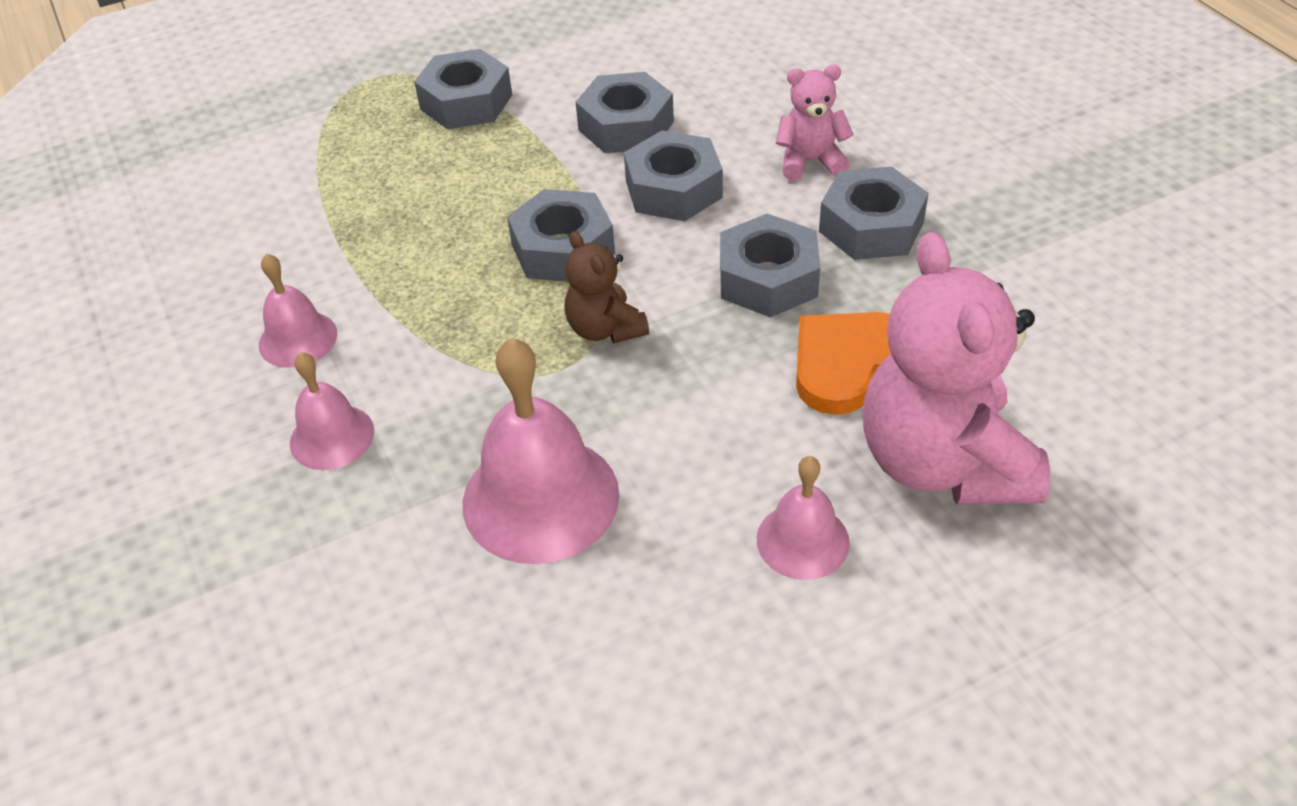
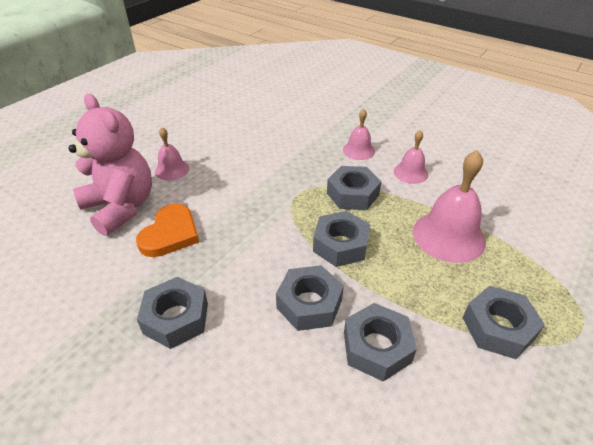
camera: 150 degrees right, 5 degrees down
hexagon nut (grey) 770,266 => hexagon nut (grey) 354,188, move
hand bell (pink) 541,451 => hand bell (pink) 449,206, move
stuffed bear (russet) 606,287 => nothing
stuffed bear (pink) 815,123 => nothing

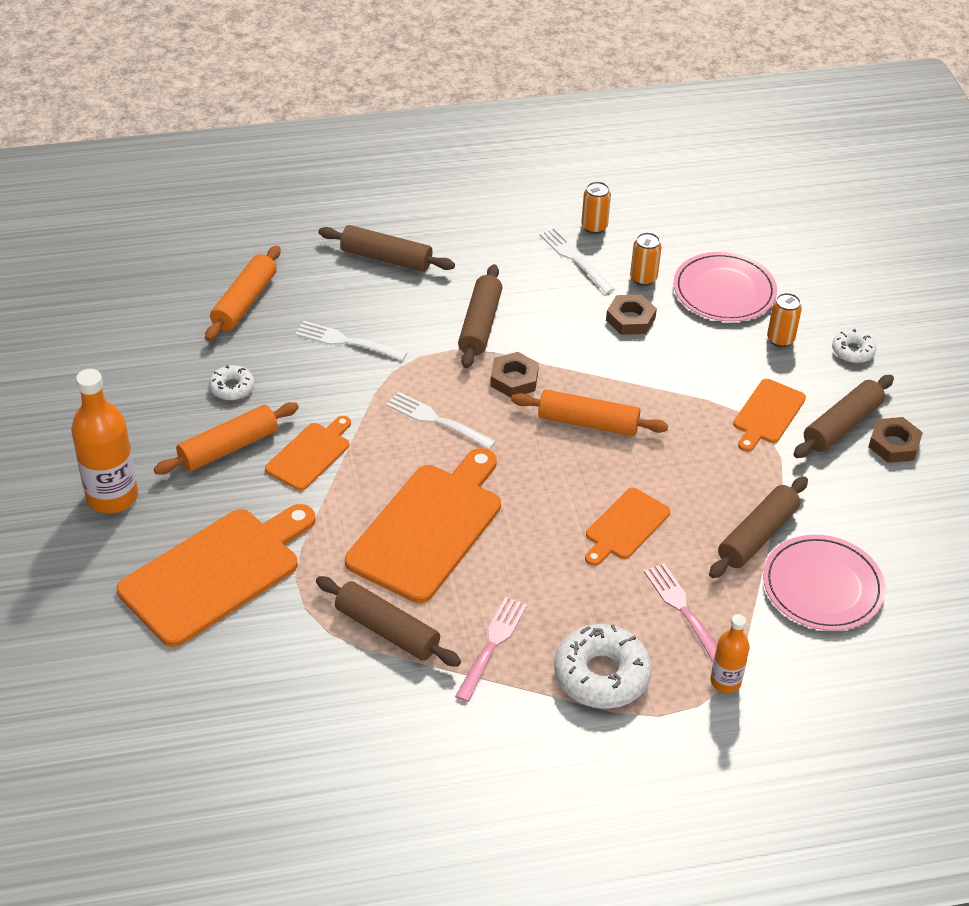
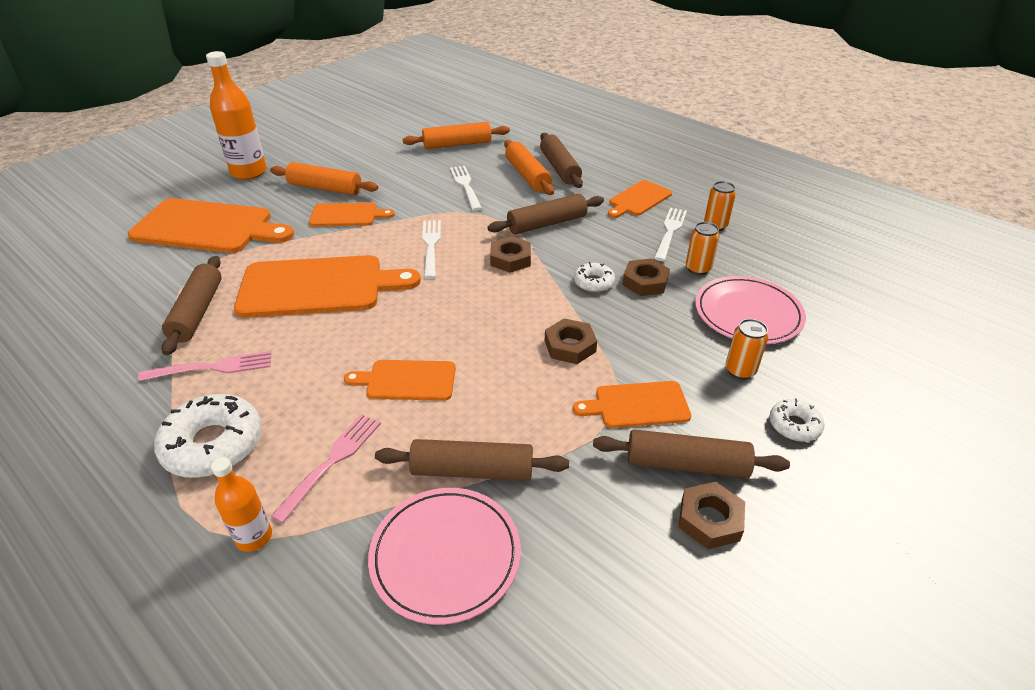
camera: 55 degrees right, 5 degrees down
pastry roller (bright orange) 589,413 => pastry roller (bright orange) 529,167, move
nothing => hexagon nut (russet) 571,341
doughnut (white) 231,382 => doughnut (white) 594,277, move
nothing => bread board (bright orange) 640,199

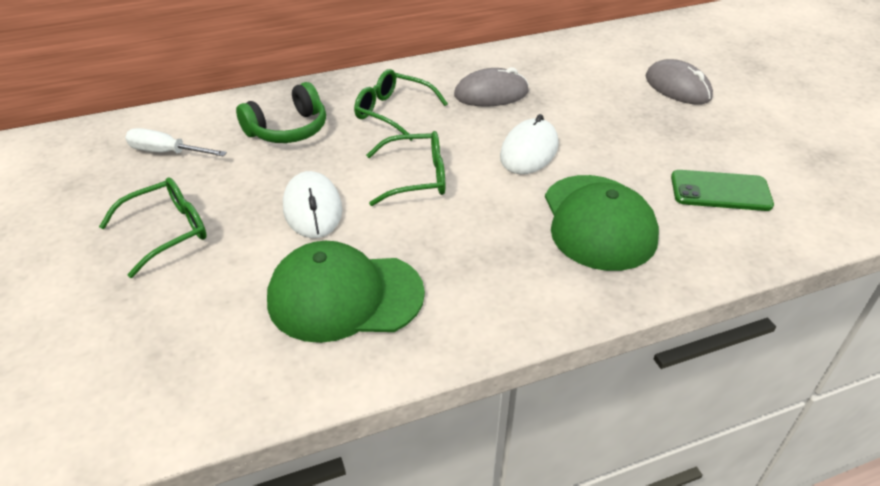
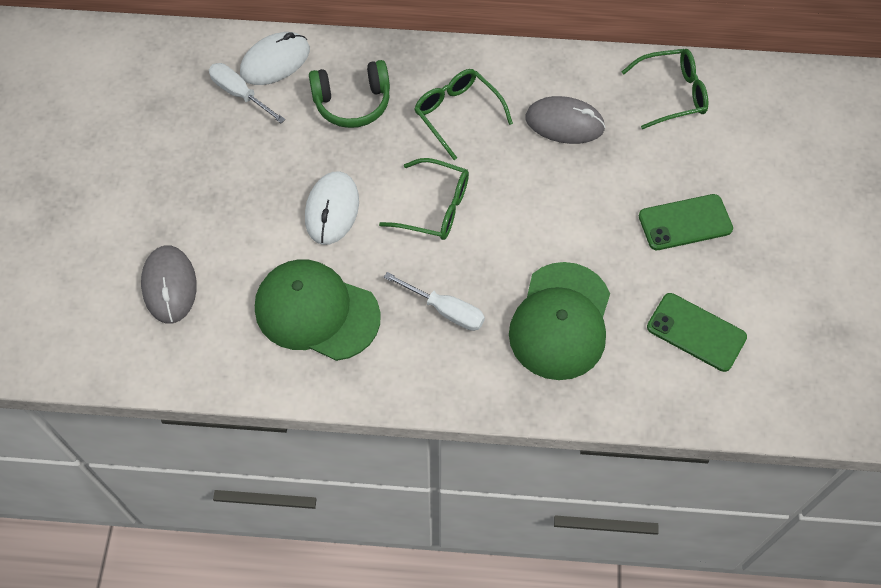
camera: 25 degrees right, 20 degrees up
computer mouse (grey) 679,82 => computer mouse (grey) 169,284, move
computer mouse (white) 529,144 => computer mouse (white) 275,58, move
nothing => hand screwdriver (white) 434,301
glasses (emerald) 153,227 => glasses (emerald) 664,89, move
nothing => smartphone (emerald) 686,222

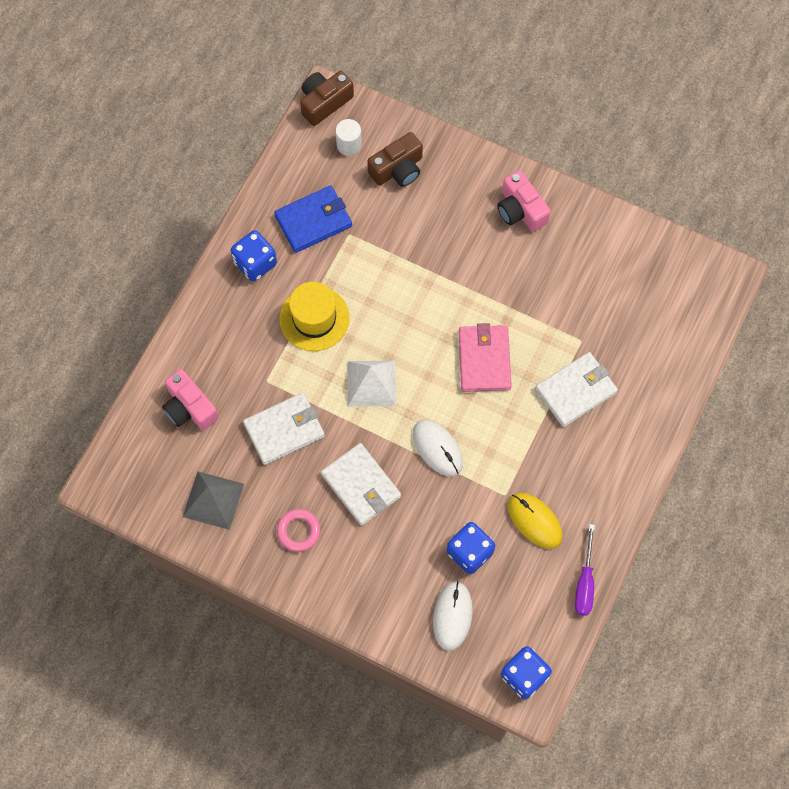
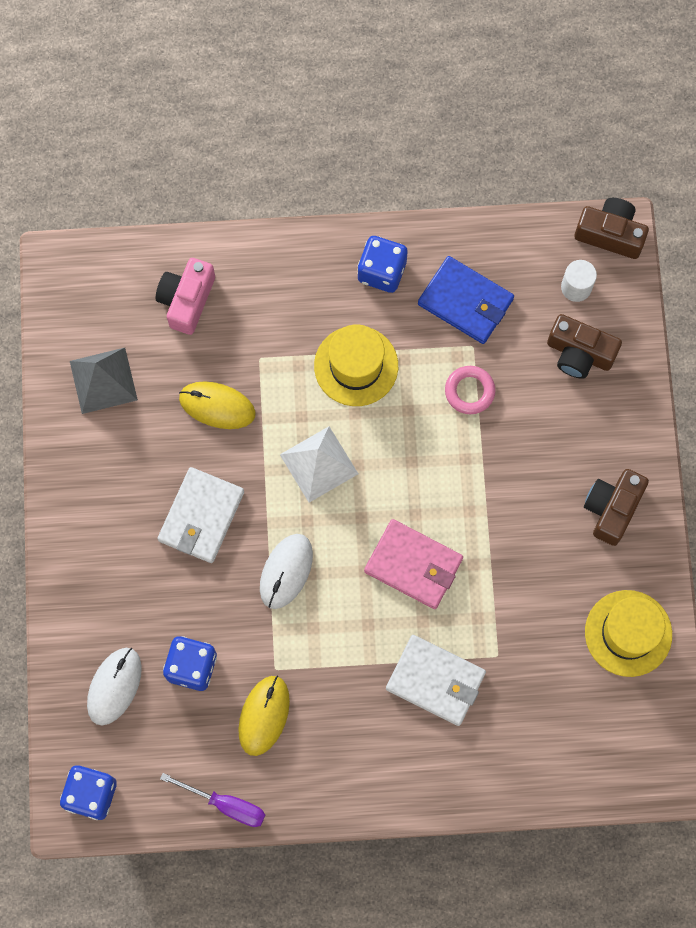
camera: 60 degrees right, 5 degrees up
computer mouse (white) 453,616 => computer mouse (white) 114,687, 45 degrees counterclockwise
hand screwdriver (purple) 585,570 => hand screwdriver (purple) 212,800, 135 degrees counterclockwise
wallet (white) 284,429 => computer mouse (golden) 217,405
wallet (pink) 485,357 => wallet (pink) 413,564, 60 degrees clockwise
hoop (pink) 298,530 => hoop (pink) 470,390, move
camera (pink) 524,201 => camera (russet) 616,507
nothing => top hat (golden) 628,633

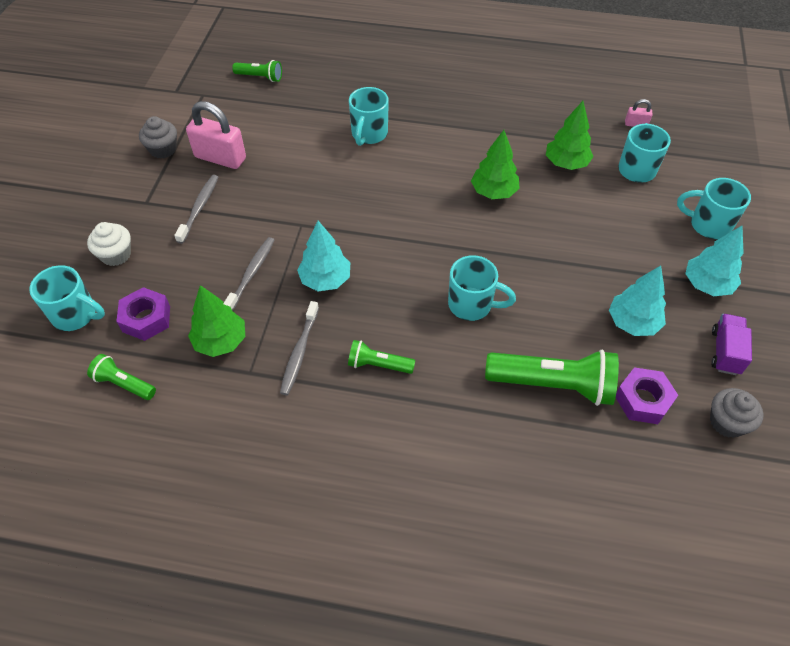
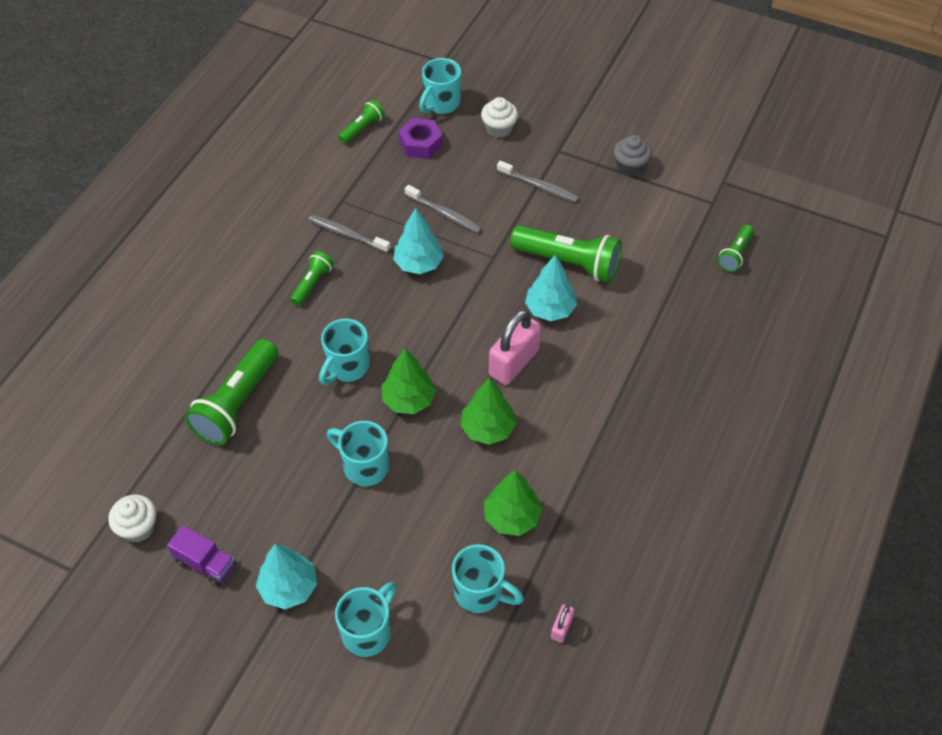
camera: 105 degrees right, 0 degrees up
muffin (grey) 736,413 => muffin (white) 132,518
tea mug (aqua) 369,116 => tea mug (aqua) 358,453, move
tree (emerald) 216,321 => tree (emerald) 409,381, move
padlock (pink) 216,135 => padlock (pink) 515,347, move
nothing => flashlight (emerald) 566,253
tree (aqua) 637,300 => tree (aqua) 551,288, move
hexagon nut (purple) 647,395 => nothing

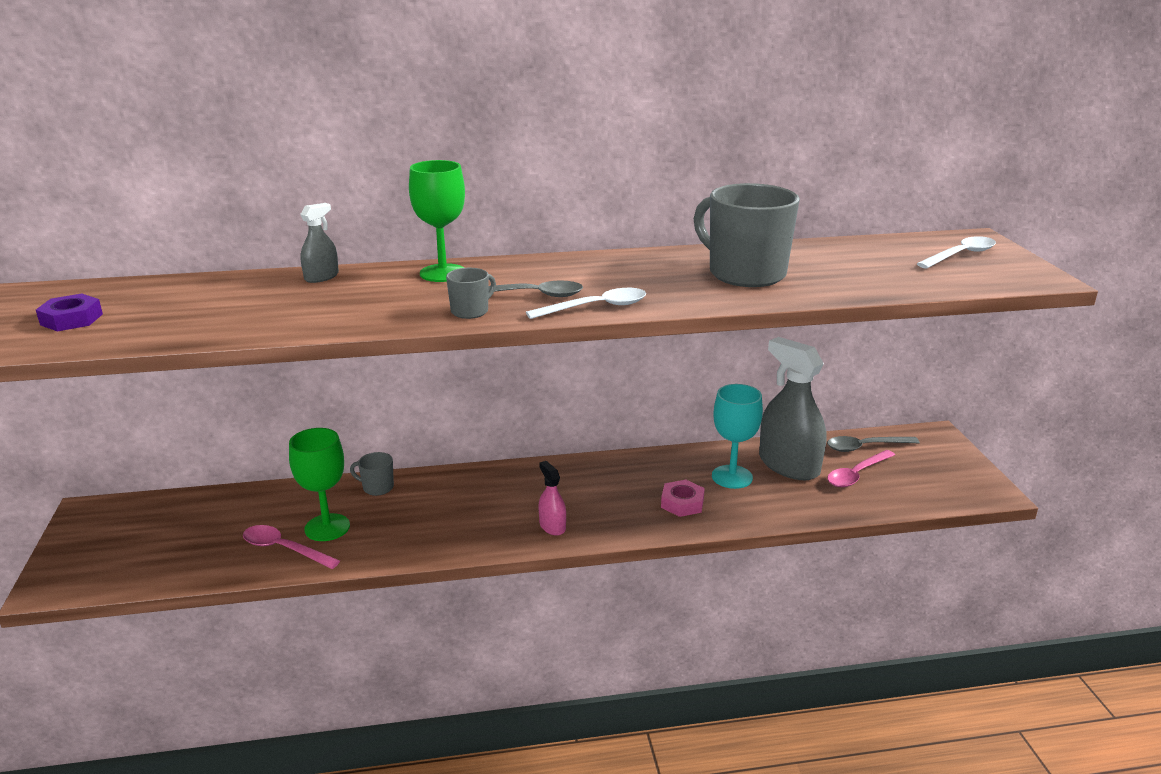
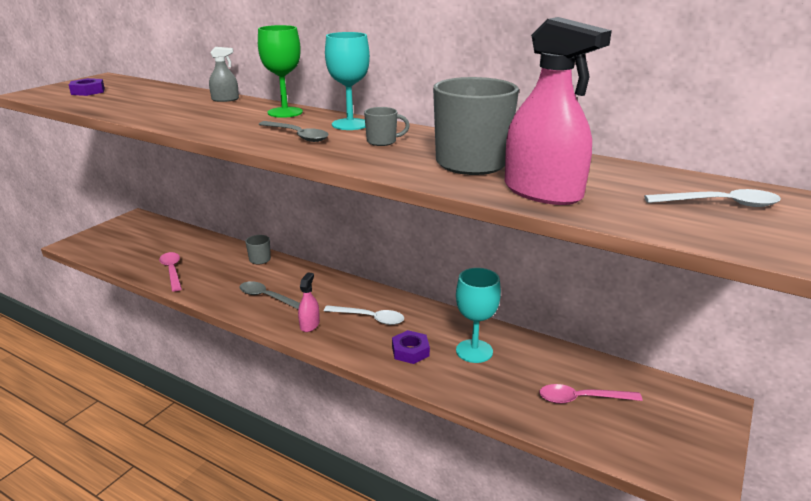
camera: 40 degrees right, 0 degrees up
teaspoon (grey) 873,444 => teaspoon (grey) 269,295, move
teaspoon (white) 586,303 => teaspoon (white) 364,315, move
nothing => wine glass (aqua) 347,81
tea mug (grey) 471,293 => tea mug (grey) 387,126, move
hexagon nut (pink) 683,498 => hexagon nut (purple) 411,347
nothing => spray cleaner (pink) 558,111
wine glass (emerald) 319,484 => nothing
spray cleaner (grey) 792,408 => nothing

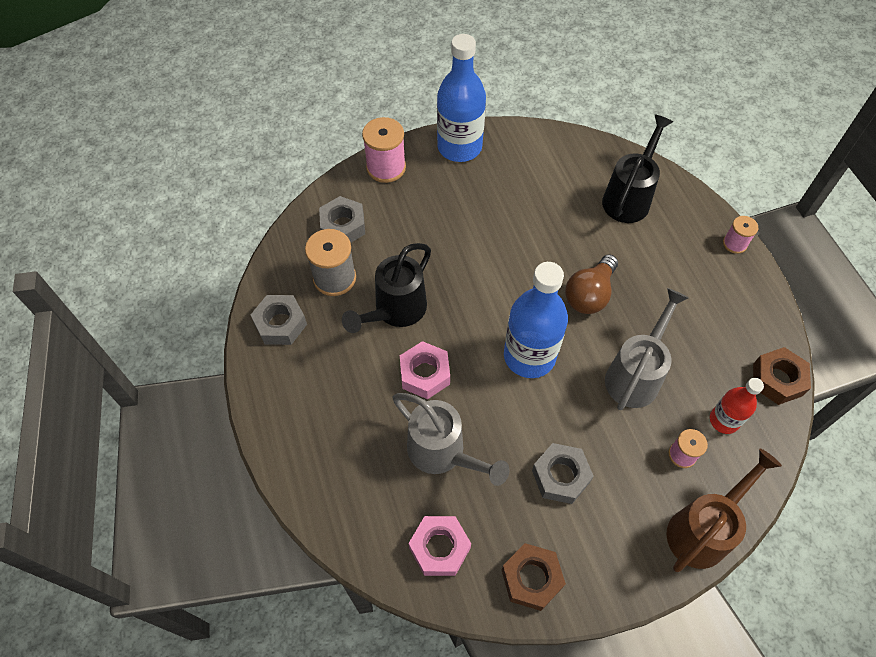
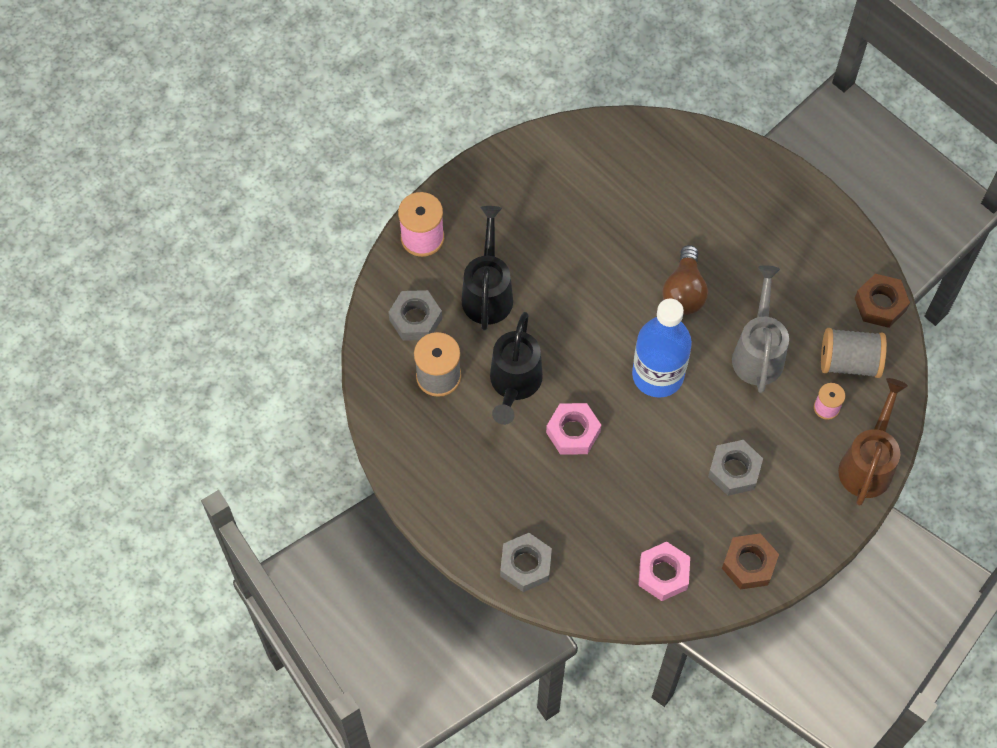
camera: 25 degrees left, 5 degrees up
watering pot (jet-black) 637,168 => watering pot (jet-black) 487,268, move
hexagon nut (grey) 279,320 => hexagon nut (grey) 526,562, move
drink bottle (crimson) 737,406 => bobbin (grey) 854,353
watering pot (grey) 451,439 => nothing
drink bottle (royal blue) 461,98 => nothing
bobbin (pink) 740,235 => nothing

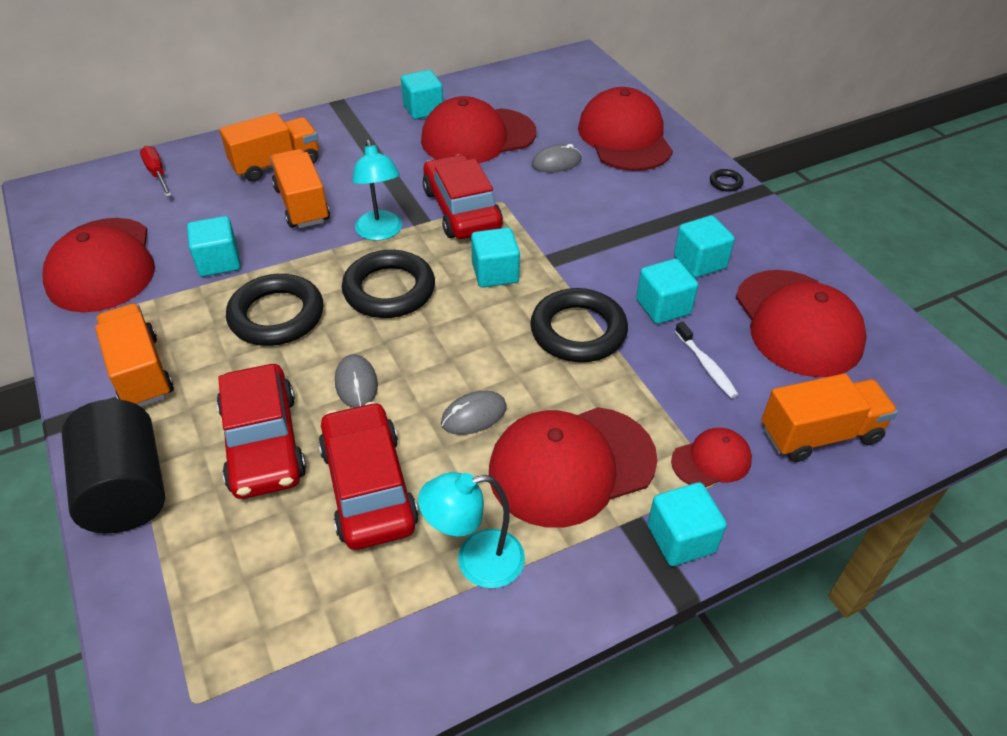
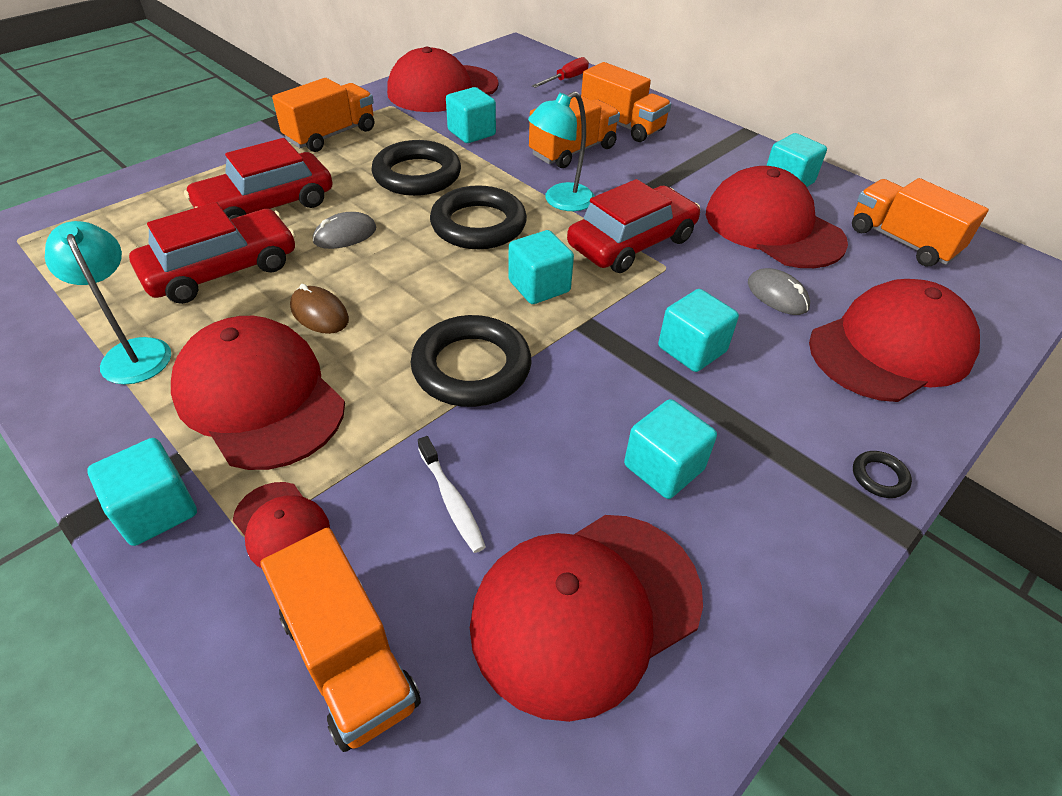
camera: 70 degrees right, 0 degrees up
computer mouse (grey) 474,413 => computer mouse (russet) 319,309
tooth brush (white) 706,360 => tooth brush (white) 452,494, 75 degrees counterclockwise
cube (aqua) 667,291 => cube (aqua) 698,330, move
nothing => lorry (bright orange) 920,222
cylinder (jet-black) 113,466 => nothing

